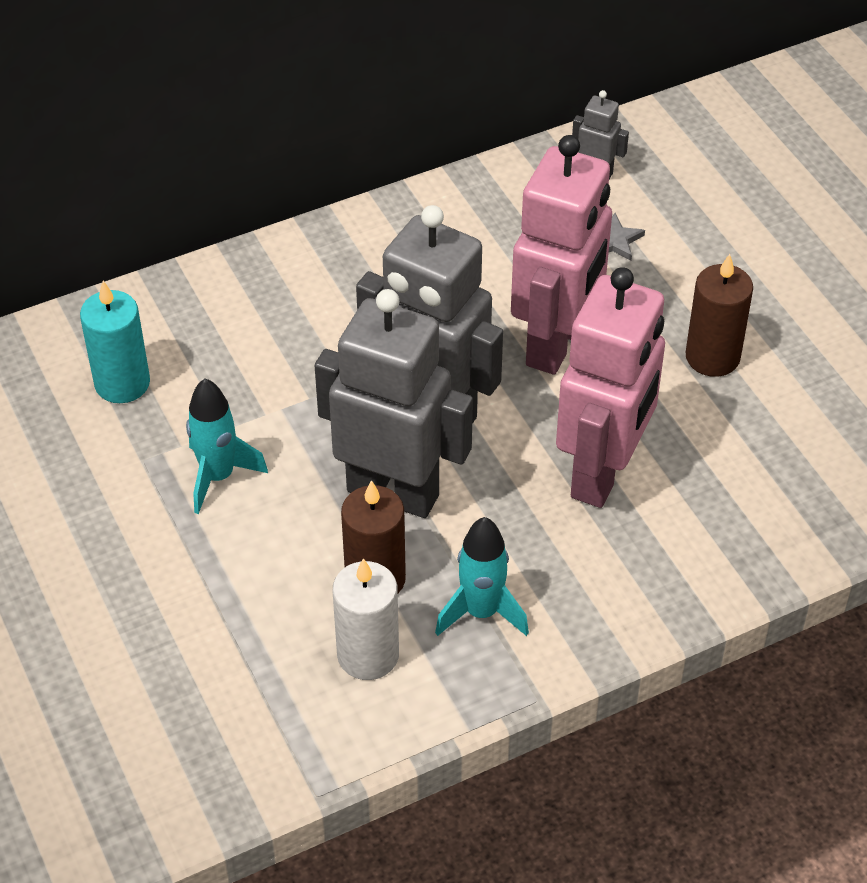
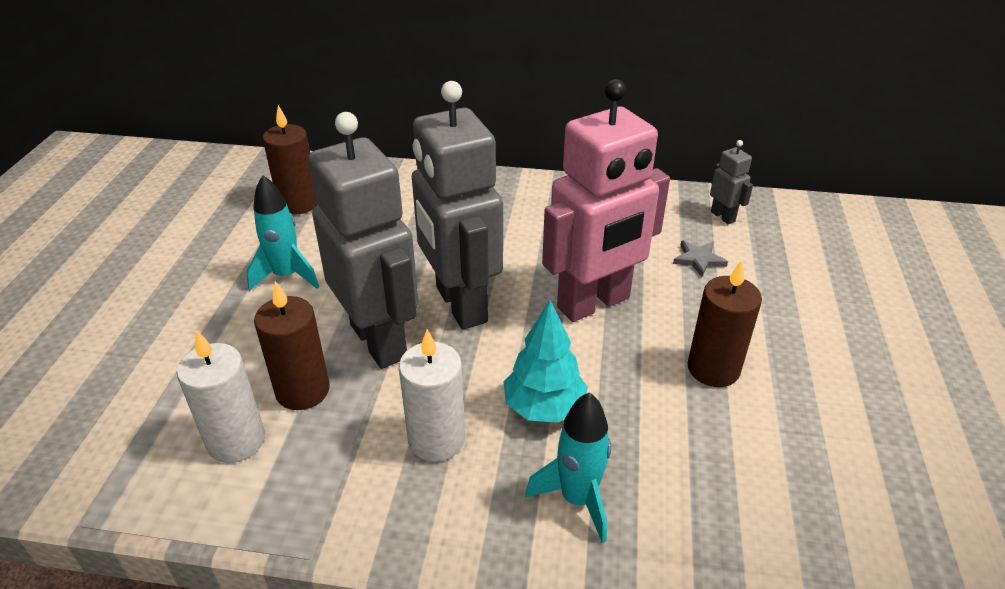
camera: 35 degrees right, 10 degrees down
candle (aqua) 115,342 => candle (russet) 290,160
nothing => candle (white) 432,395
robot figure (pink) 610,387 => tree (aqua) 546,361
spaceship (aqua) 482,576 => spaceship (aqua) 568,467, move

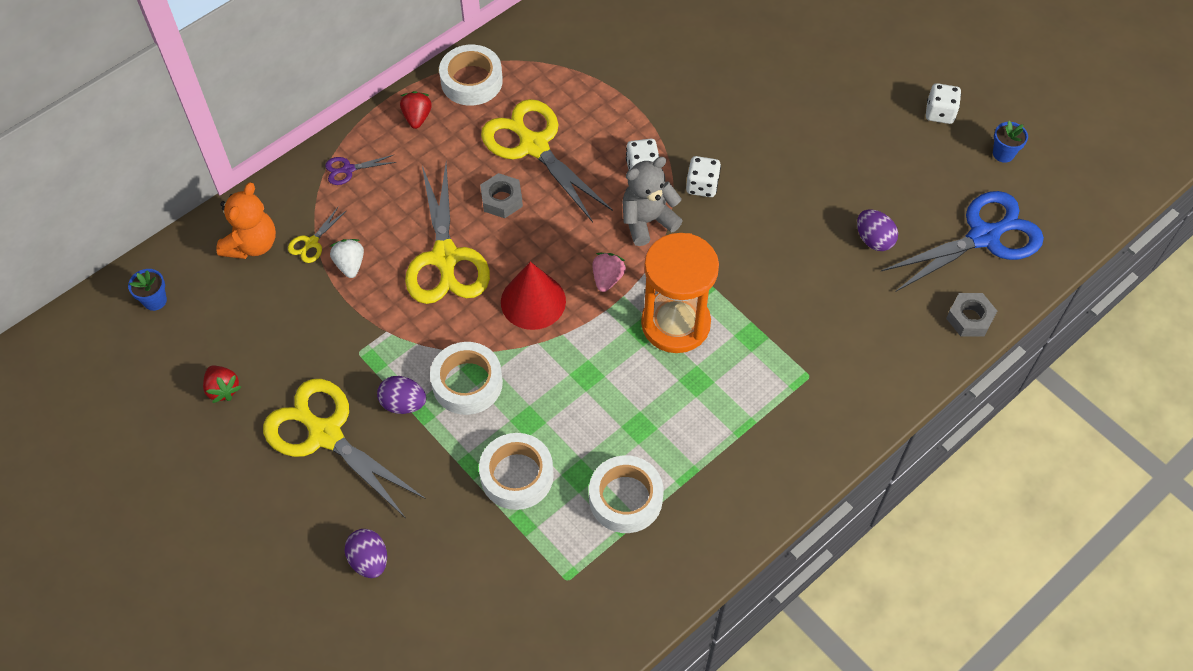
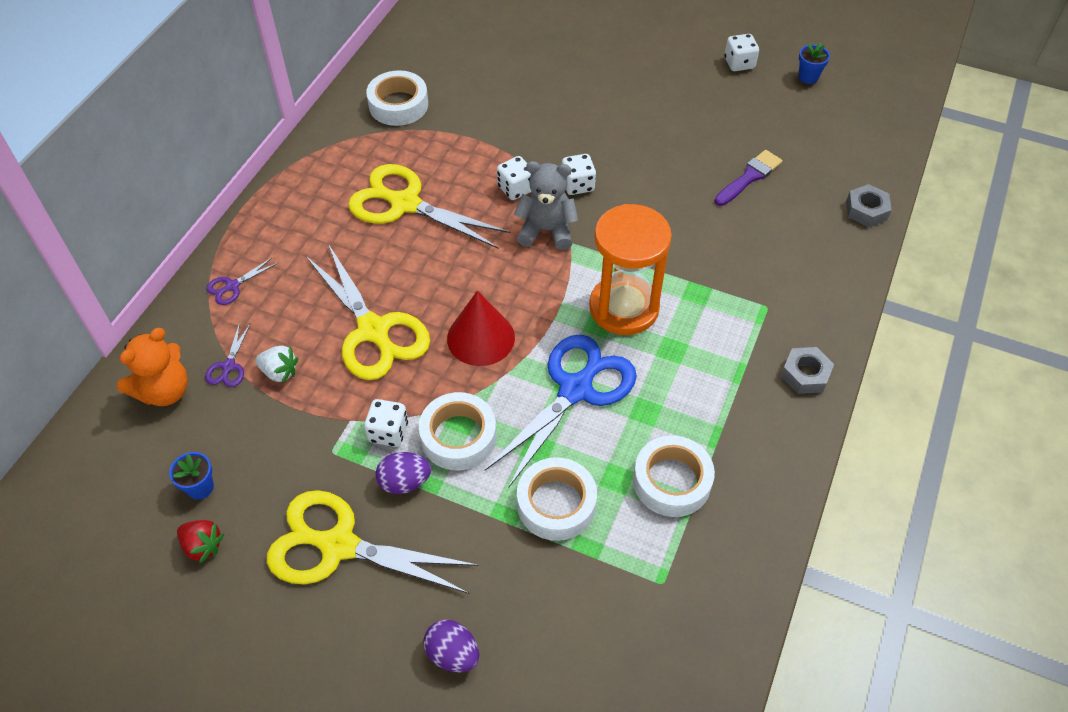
camera: 25 degrees left, 5 degrees down
stuffed bear (bright orange) 246,220 => stuffed bear (bright orange) 152,367, 45 degrees clockwise
flower pot (royal blue) 147,290 => flower pot (royal blue) 191,476, move
pair of scissors (golden) 317,234 => pair of scissors (purple) 228,354
strawberry (white) 347,258 => strawberry (white) 276,364, 150 degrees clockwise
nothing => game die (white) 386,423
tape (white) 471,75 => tape (white) 397,98, move
pair of scissors (royal blue) 962,241 => pair of scissors (royal blue) 561,411, move
stuffed bear (grey) 652,201 => stuffed bear (grey) 546,205, 60 degrees clockwise
toy egg (purple) 877,230 => brush (purple) 748,178
hexagon nut (grey) 501,195 => hexagon nut (grey) 807,370, move
strawberry (crimson) 416,110 => nothing
strawberry (pink) 609,272 => nothing

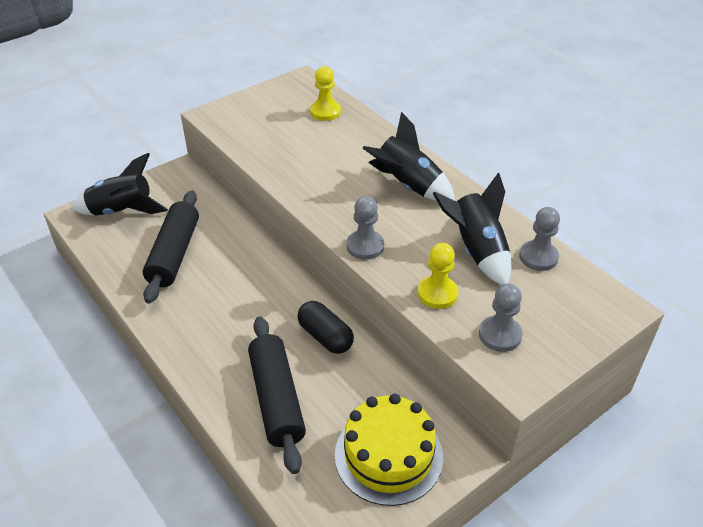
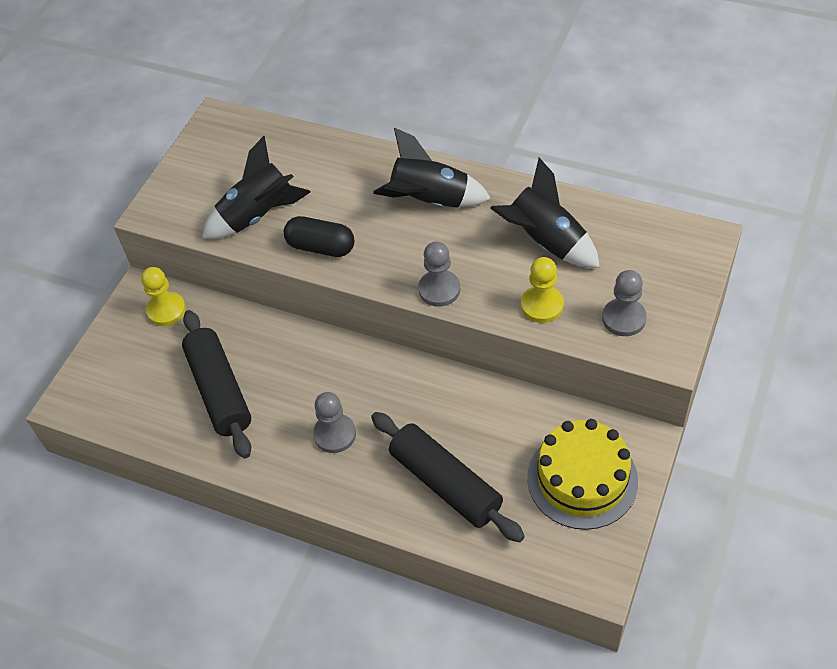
camera: 25 degrees left, 10 degrees up
game pawn (golden) 325,93 => game pawn (golden) 163,296, move
spaceship (jet-black) 119,184 => spaceship (jet-black) 256,187, move
capsule (jet-black) 325,327 => capsule (jet-black) 319,236, move
game pawn (grey) 539,239 => game pawn (grey) 334,422, move

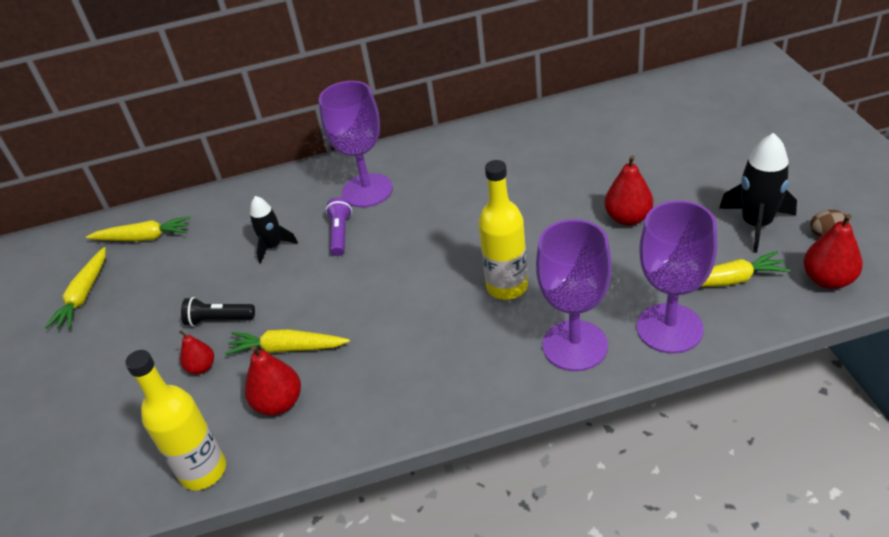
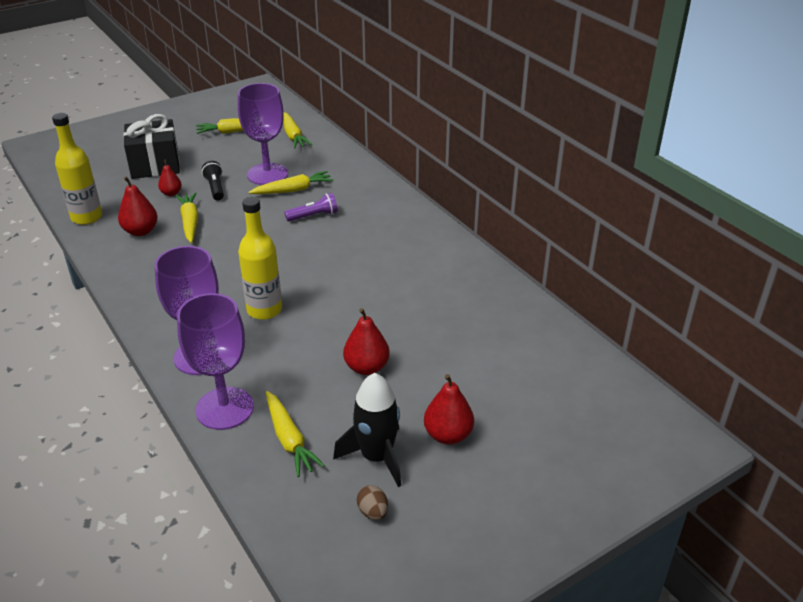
camera: 65 degrees right, 5 degrees down
nothing => gift (jet-black) 151,146
wine glass (purple) 356,144 => wine glass (purple) 263,134, move
spaceship (jet-black) 274,230 => carrot (golden) 290,182
pear (crimson) 833,251 => pear (crimson) 449,409, move

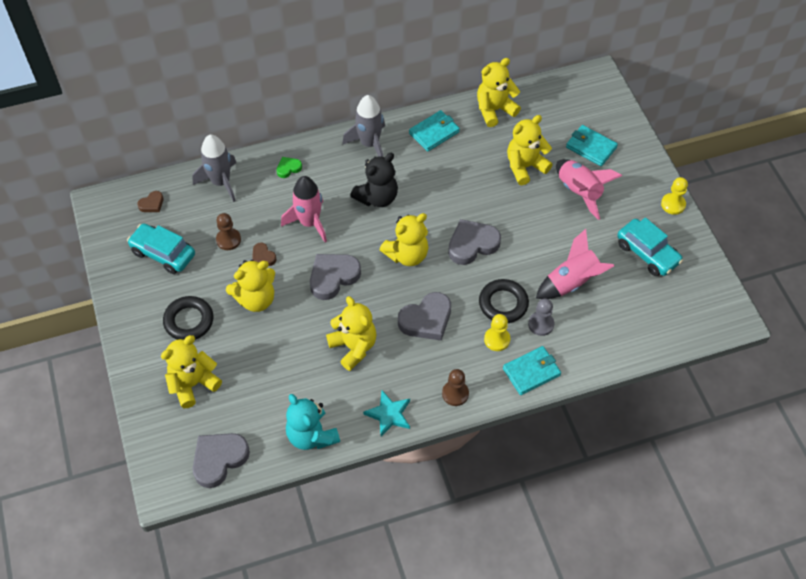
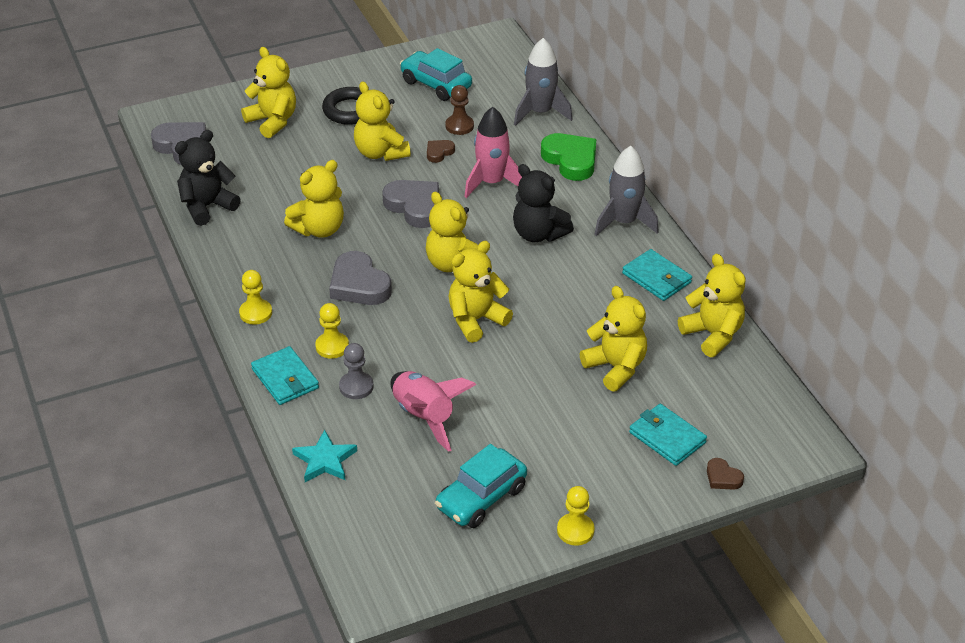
camera: 85 degrees right, 15 degrees down
stuffed bear (aqua) 313,422 => stuffed bear (jet-black) 208,178
game pawn (russet) 455,387 => game pawn (golden) 255,297
five-pointed star (aqua) 386,414 => five-pointed star (aqua) 324,455, move
car (aqua) 161,249 => car (aqua) 436,74, 75 degrees counterclockwise
heart shape (grey) 474,242 => stuffed bear (golden) 480,292
heart shape (emerald) 289,167 => heart shape (emerald) 568,157, x1.99
wallet (aqua) 592,145 => wallet (aqua) 668,435, 75 degrees counterclockwise
heart shape (russet) 150,201 => heart shape (russet) 725,474, move
hoop (jet-black) 504,301 => nothing
spaceship (pink) 589,189 => nothing

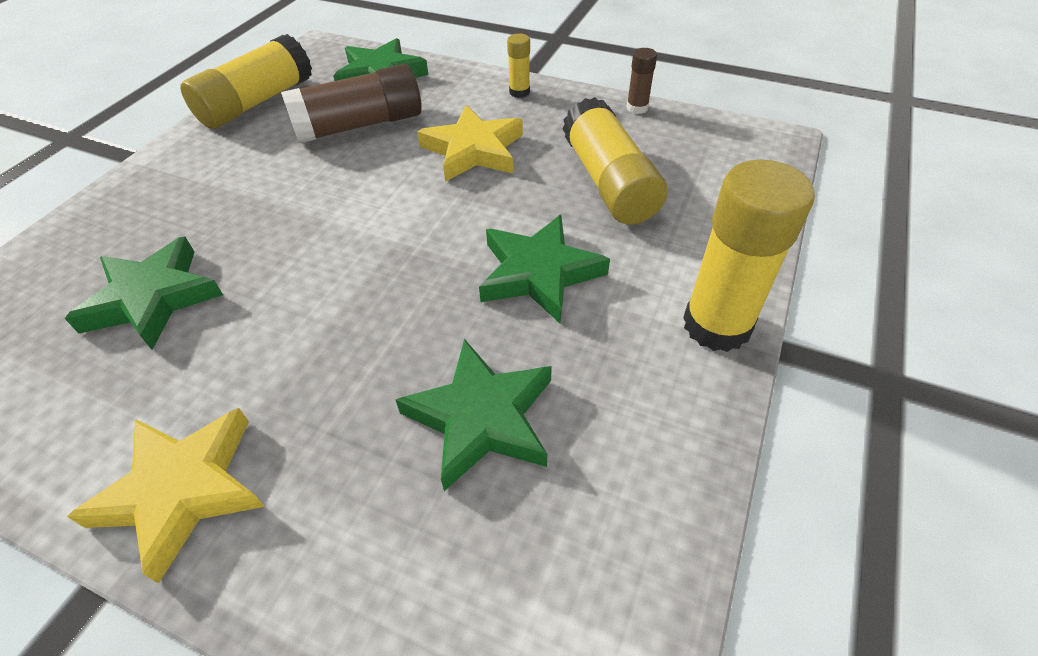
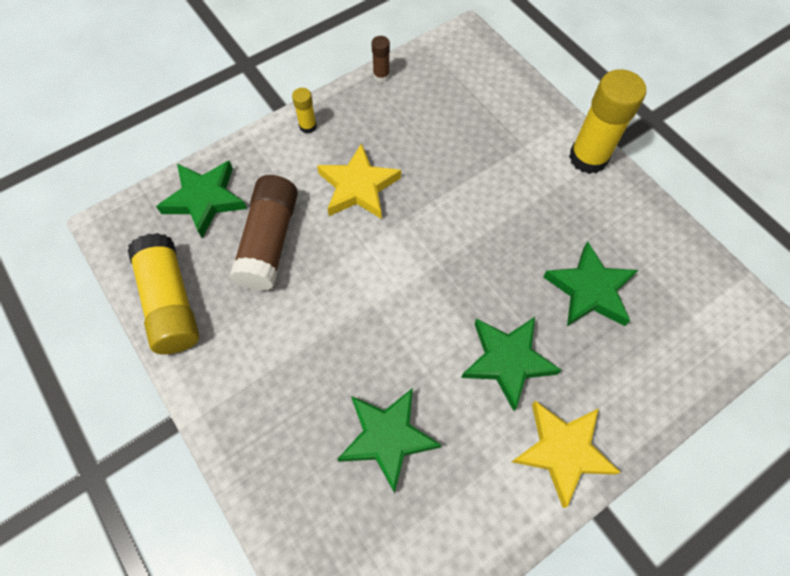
camera: 60 degrees left, 15 degrees up
five-pointed star (emerald) 544,269 => five-pointed star (emerald) 511,364, move
stick of glue (golden) 615,161 => nothing

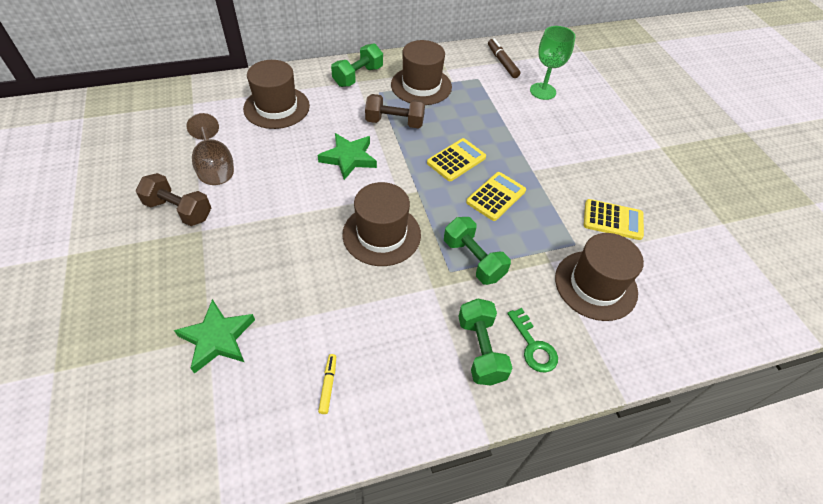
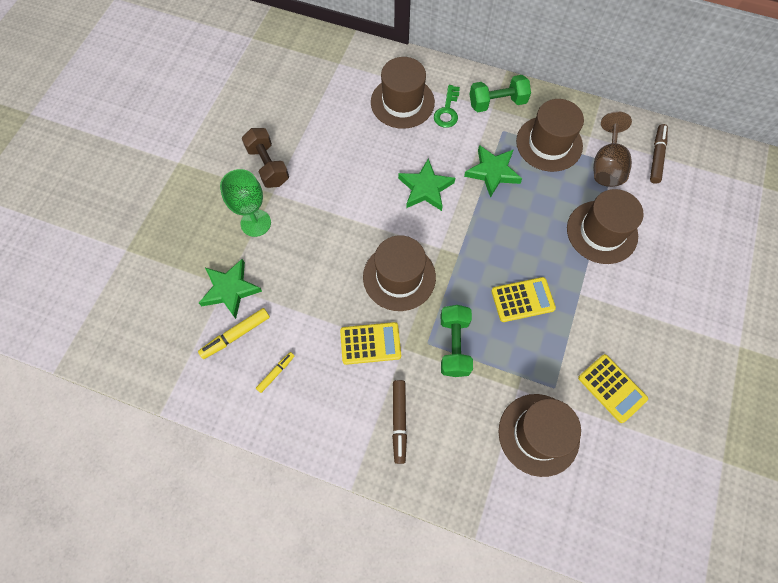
camera: 40 degrees right, 15 degrees up
nothing => marker (golden) 234,333
wine glass (emerald) 553,63 => wine glass (emerald) 245,203, move
calculator (golden) 456,159 => calculator (golden) 370,343, move
hand weight (emerald) 485,342 => marker (russet) 399,422
latchkey (emerald) 532,340 => latchkey (emerald) 447,106, move
hand weight (russet) 395,111 => five-pointed star (emerald) 493,171
nothing => top hat (russet) 605,226
wine glass (russet) 210,149 => wine glass (russet) 612,149, move

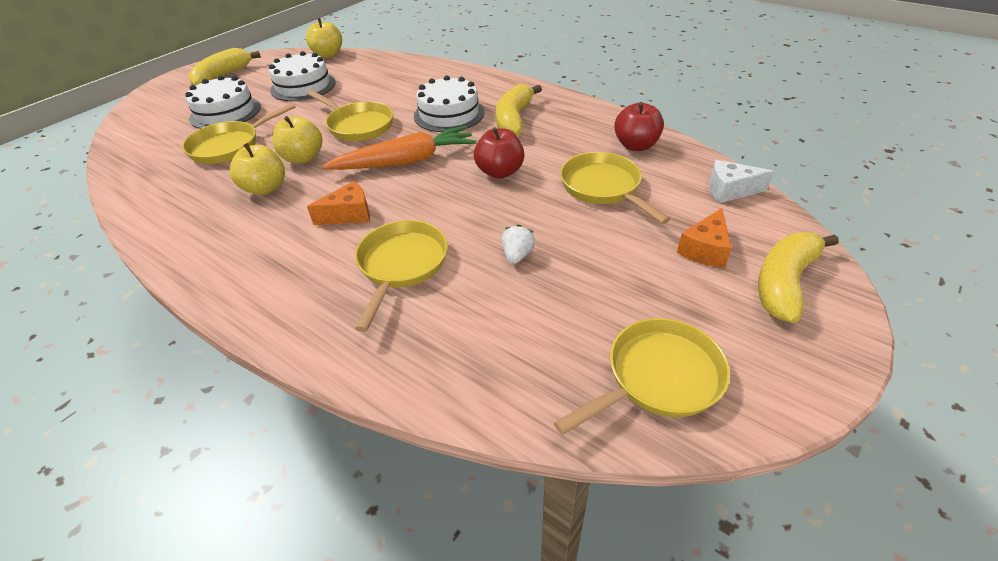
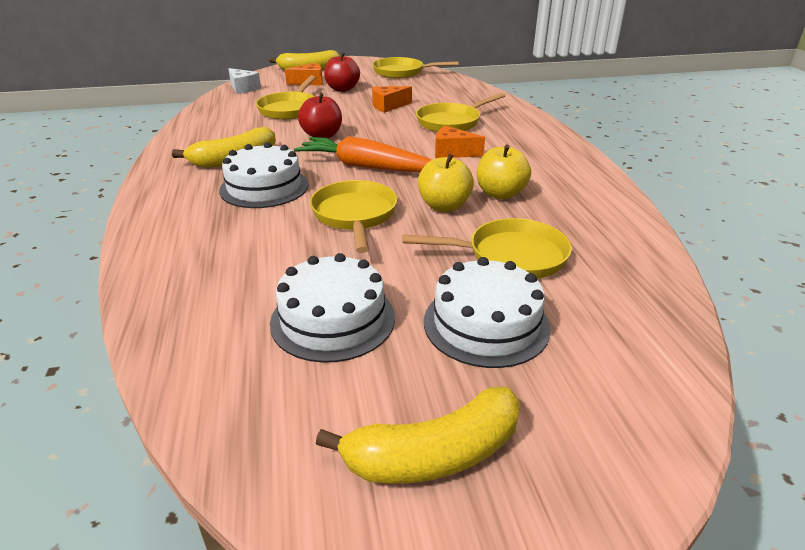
camera: 140 degrees left, 10 degrees down
apple fruit (crimson) 639,126 => apple fruit (crimson) 342,72, move
strawberry (white) 518,244 => piece of cheese (bright orange) 392,99
apple fruit (golden) 324,38 => nothing

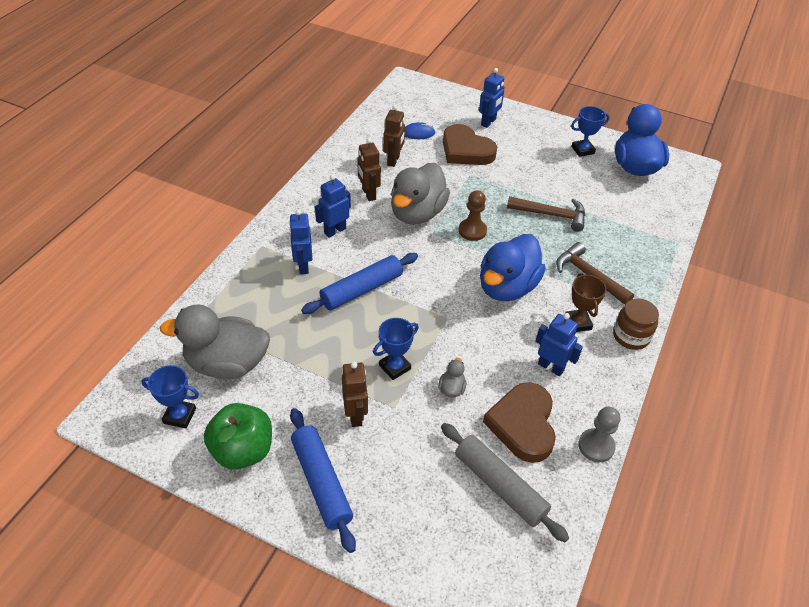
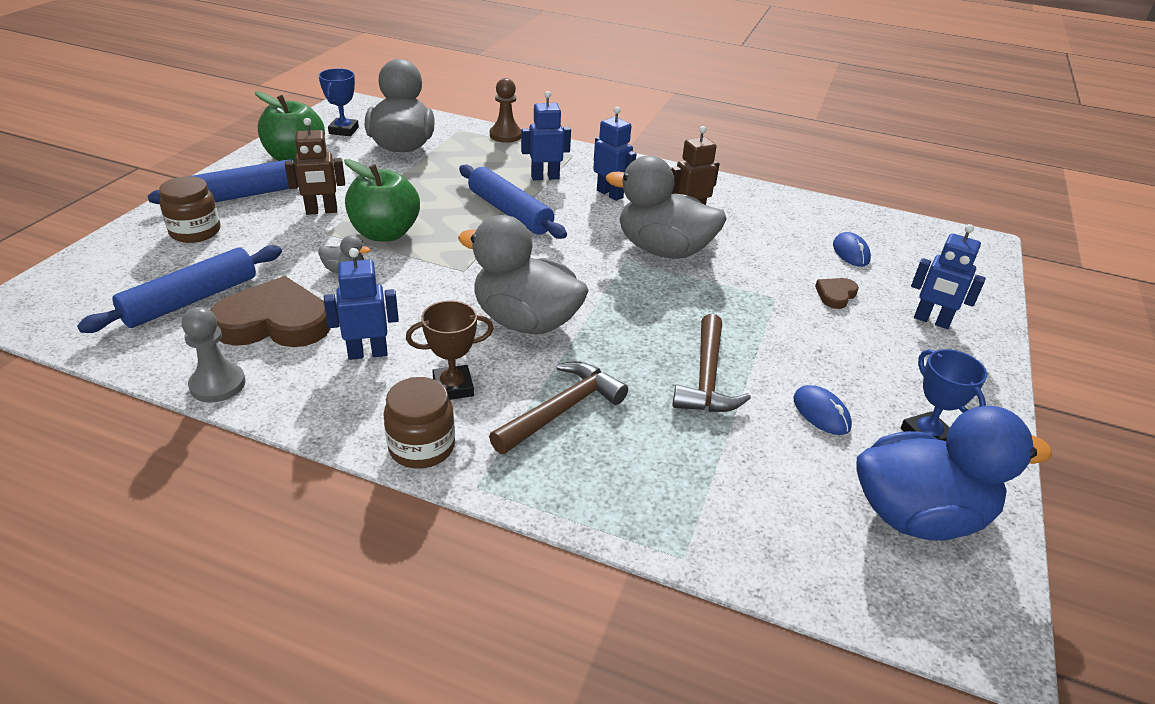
camera: 85 degrees right, 10 degrees down
pastry roller (grey) 505,482 => pastry roller (royal blue) 179,289
nothing => jar (russet) 189,209
robot figure (royal blue) 559,344 => robot figure (royal blue) 361,304, 135 degrees counterclockwise
trophy (royal blue) 396,349 => apple fruit (emerald) 382,200
duck (royal blue) 513,267 => duck (grey) 523,274
game pawn (russet) 473,215 => game pawn (russet) 505,110, move
nothing => computer mouse (royal blue) 822,410
heart shape (russet) 470,144 => heart shape (russet) 837,293, x0.47
robot figure (russet) 394,136 => nothing

